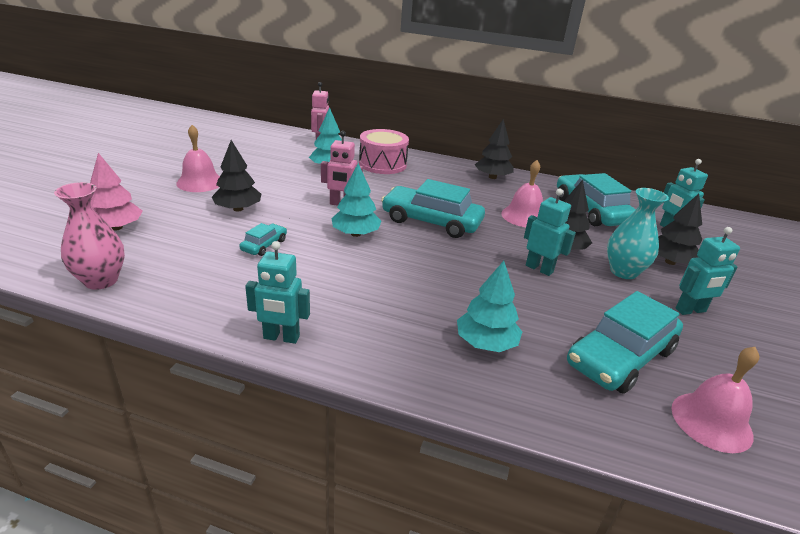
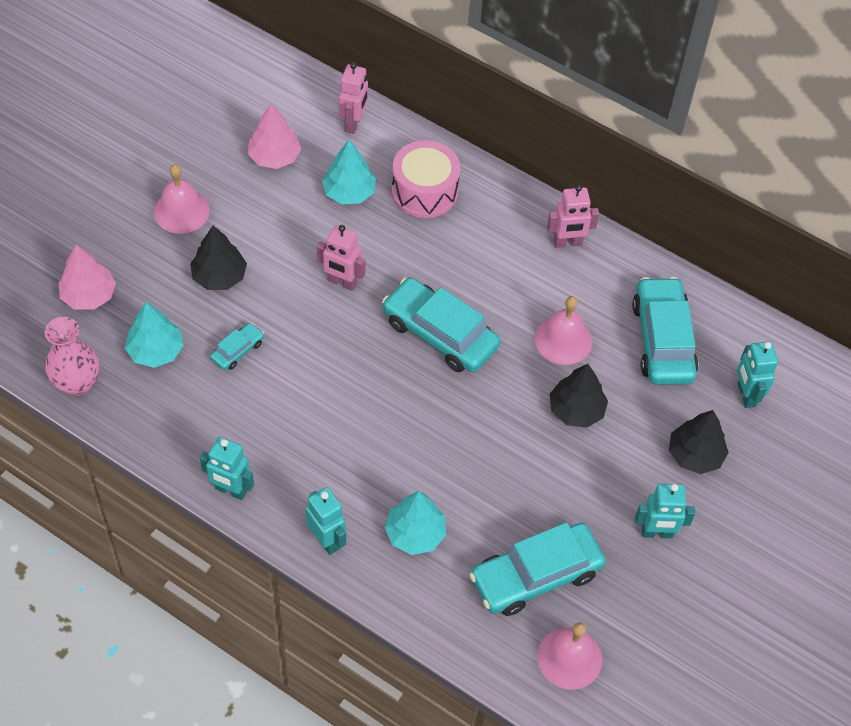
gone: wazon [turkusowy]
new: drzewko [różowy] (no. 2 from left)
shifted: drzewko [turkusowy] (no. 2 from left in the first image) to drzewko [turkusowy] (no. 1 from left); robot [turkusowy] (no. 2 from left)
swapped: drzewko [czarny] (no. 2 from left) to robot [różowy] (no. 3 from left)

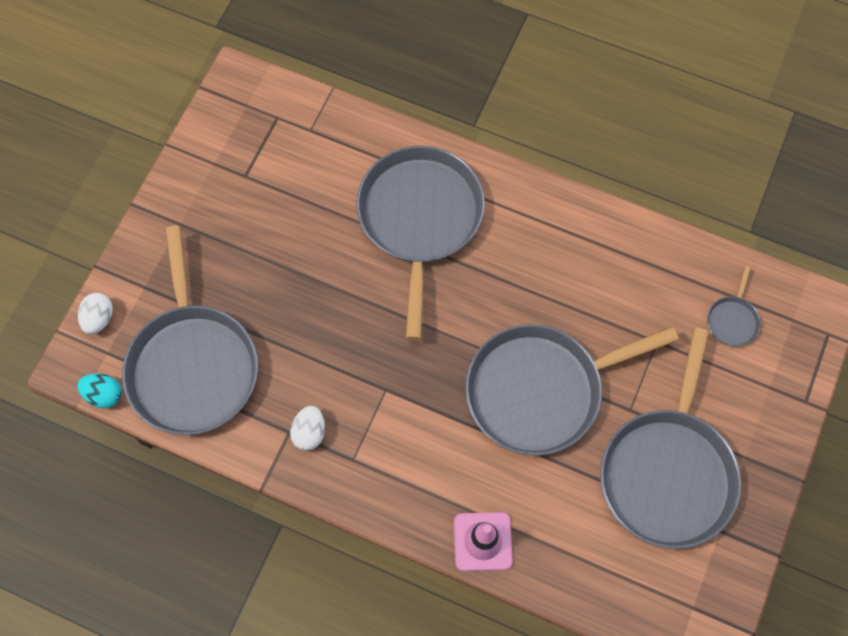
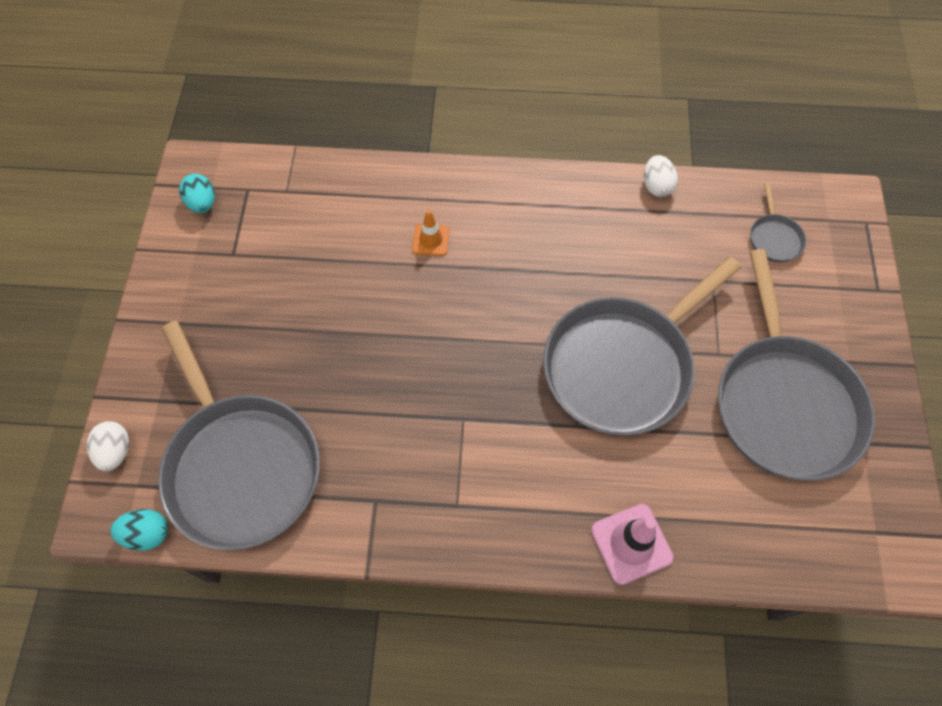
new: jajko [turkusowy] (no. 2 from left)
shifted: jajko [biały] (no. 2 from left)
swapped: patelnia [szary] (no. 2 from left) to pachołek [pomarańczowy]

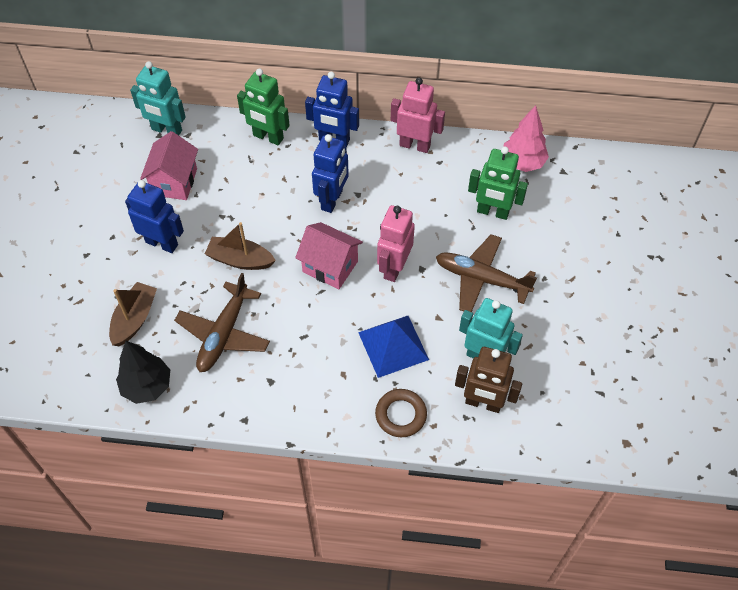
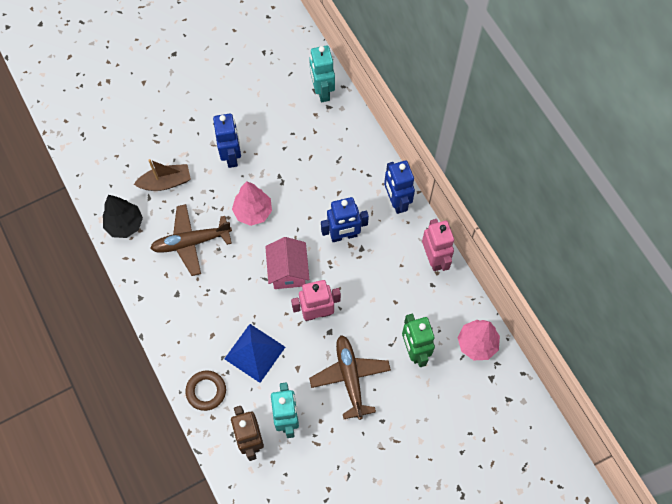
gone: robot [zielony] (no. 1 from left); domek [różowy] (no. 1 from left)
swapped: łódka [brązowy] (no. 2 from left) to drzewko [różowy] (no. 1 from left)

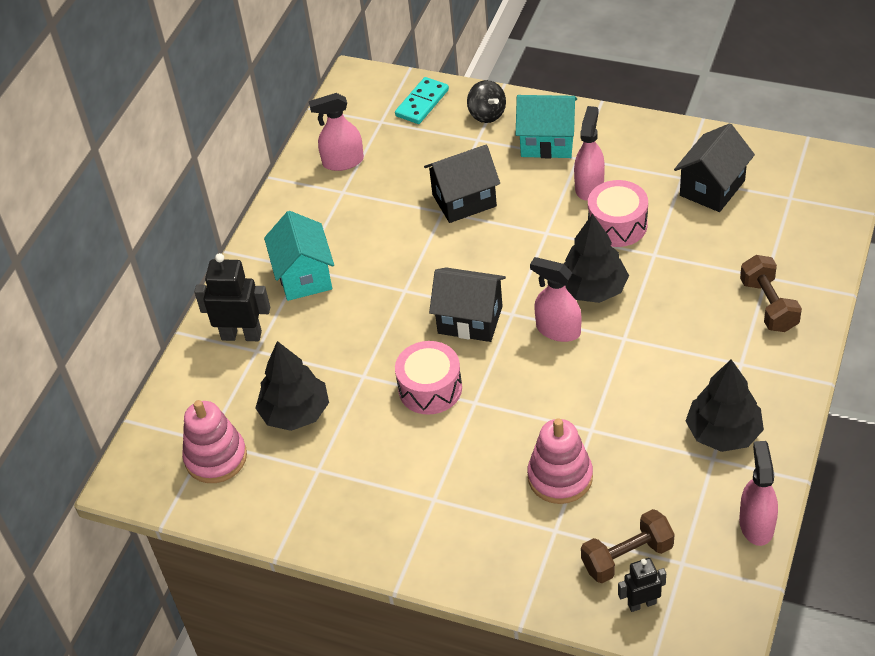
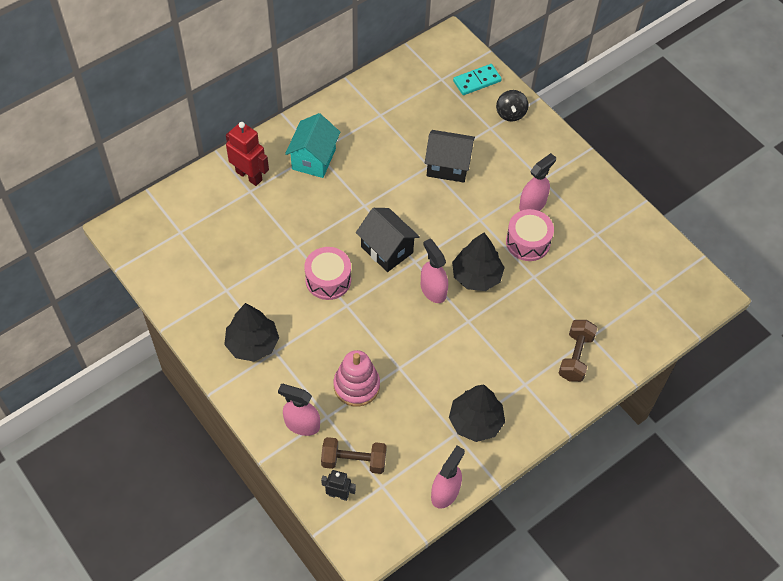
gone: domek [turkusowy] (no. 2 from left); domek [czarny] (no. 3 from left); zabawka nakładanka [różowy] (no. 1 from left)
shifted: spryskiwacz [różowy] (no. 1 from left); drzewko [czarny] (no. 1 from left)
repainted: robot [czarny] (no. 1 from left) to robot [czerwony]

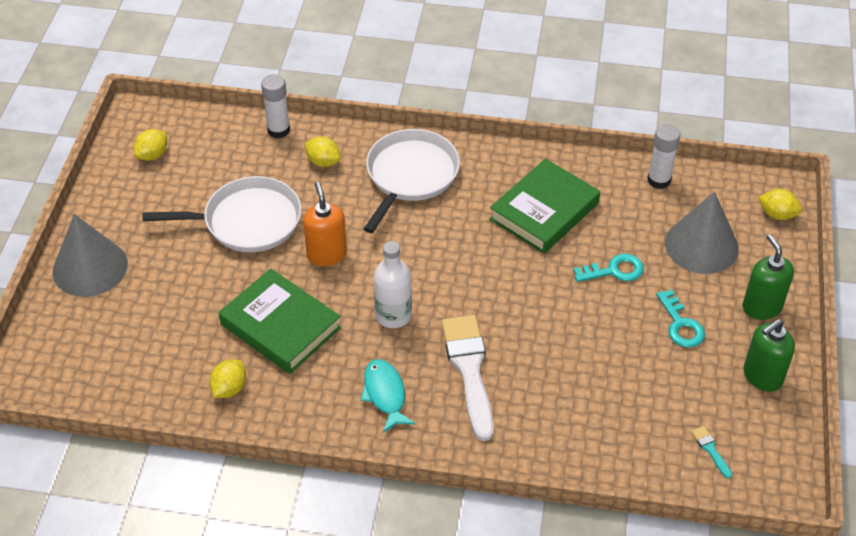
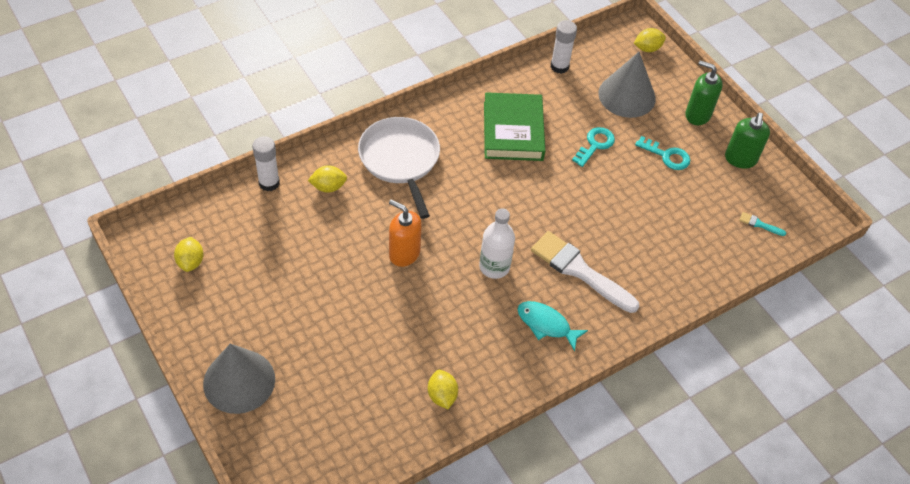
gone: patelnia [biały] (no. 1 from left); książka [zielony] (no. 1 from left)

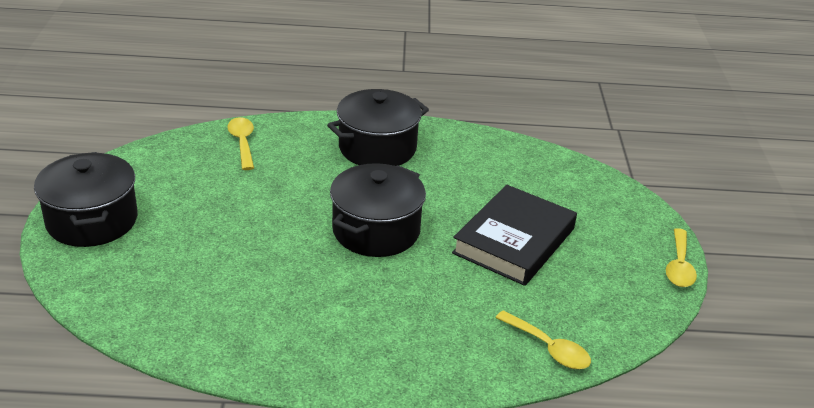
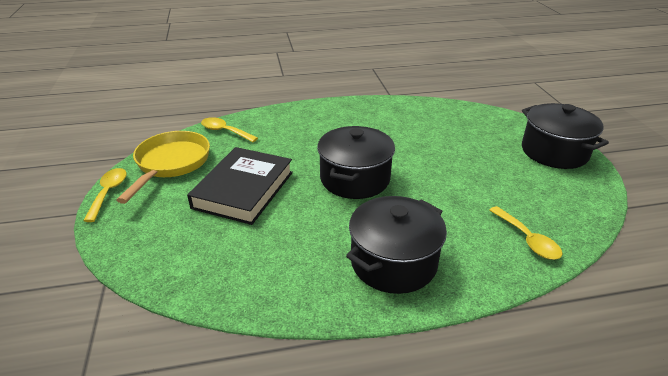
new: patelnia [żółty]

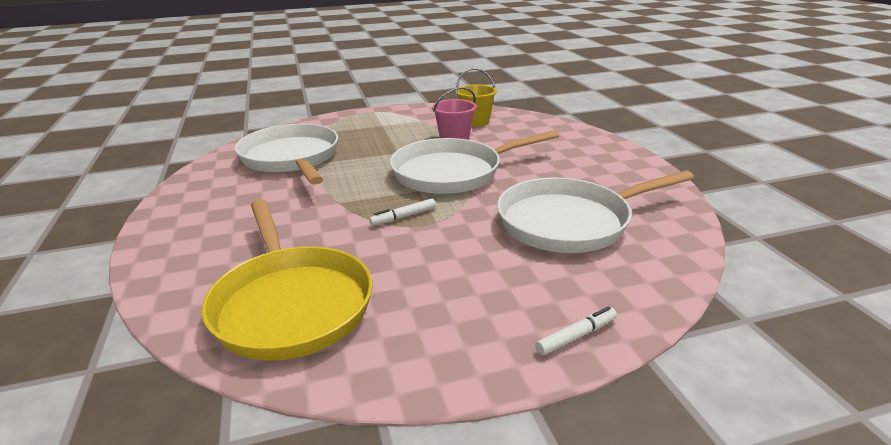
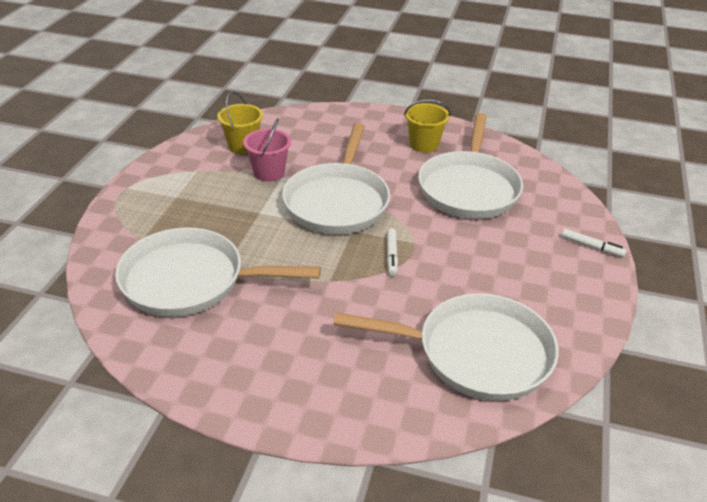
new: wiadro [żółty] (no. 2 from left)
repainted: patelnia [żółty] to patelnia [biały] (no. 3 from left)
rotated: flamaster [biały] (no. 2 from left) 120 degrees clockwise

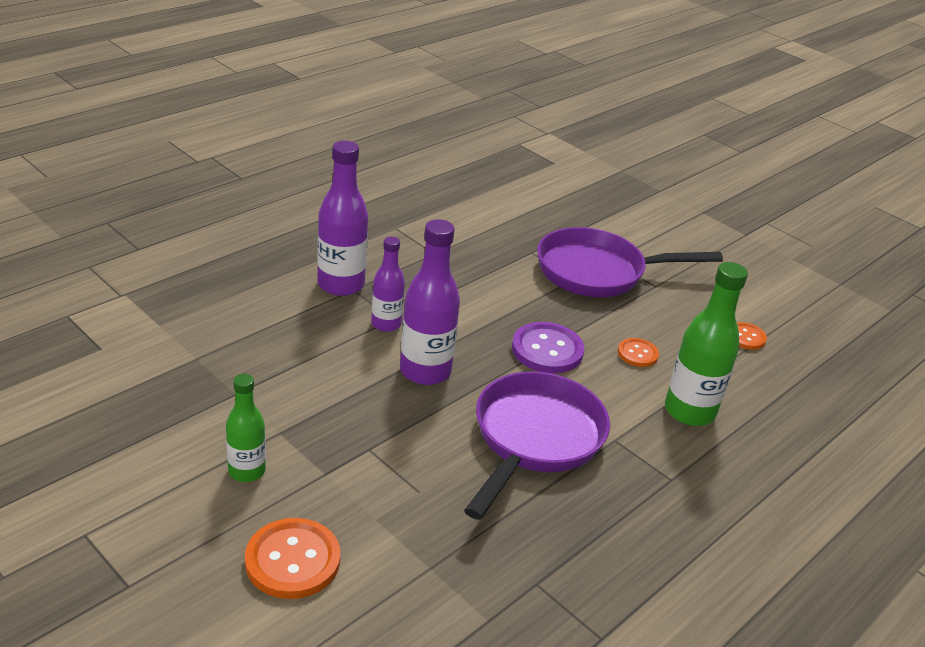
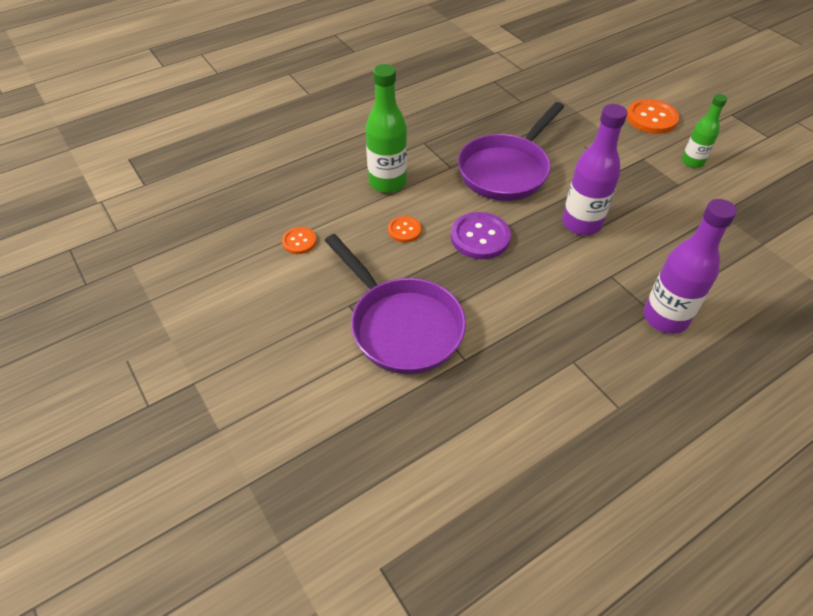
gone: butelka [fioletowy] (no. 2 from left)
rotated: patelnia [fioletowy] (no. 2 from left in the first image) 45 degrees clockwise

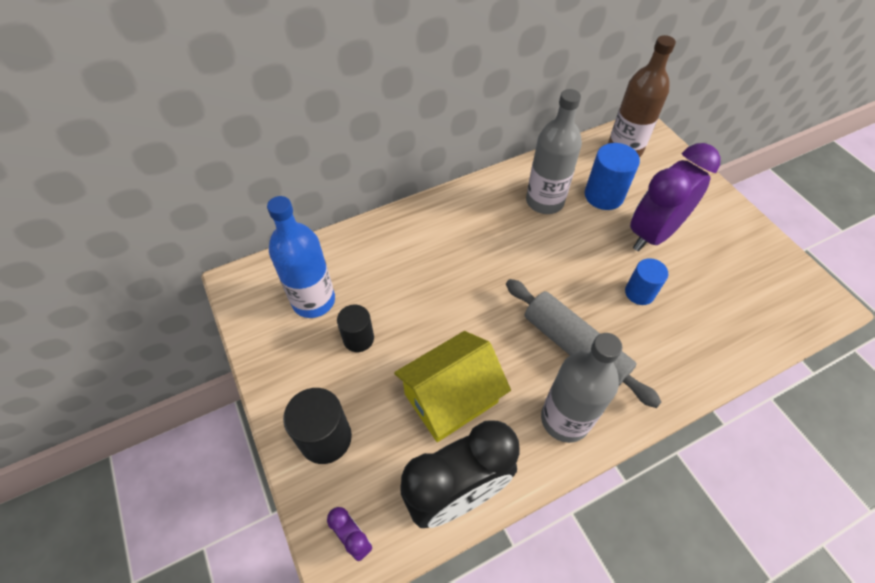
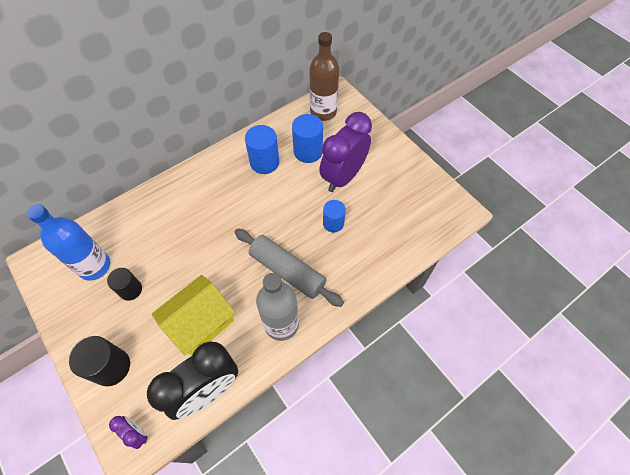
swapped: butelka [szary] (no. 1 from left) to walec [niebieski] (no. 1 from left)

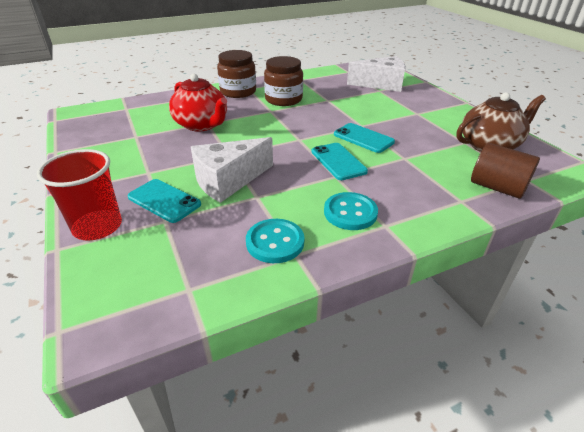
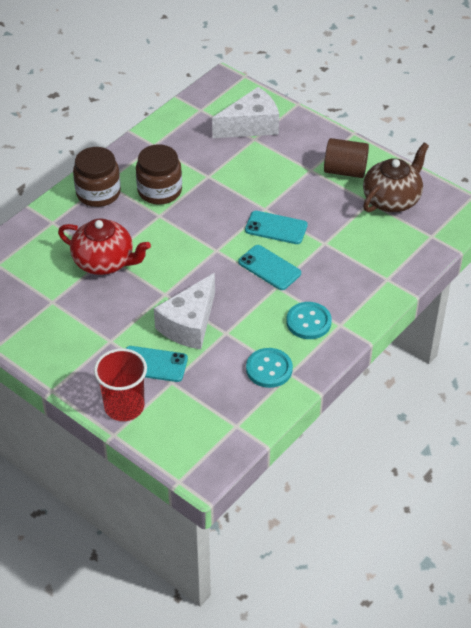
shifted: walec [brązowy]

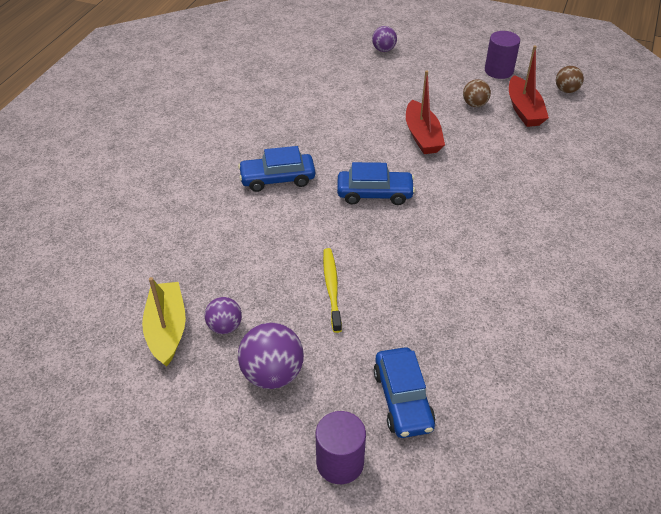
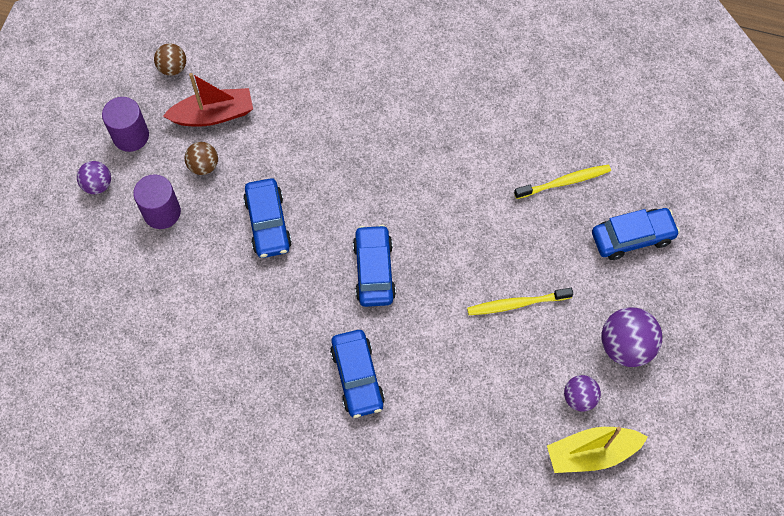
new: szczoteczka do zębów [żółty] (no. 2 from left)
shifted: piłka [fioletowy] (no. 3 from left in the first image) to piłka [fioletowy] (no. 1 from left); walec [fioletowy] (no. 1 from left in the first image) to walec [fioletowy] (no. 2 from left)
swapped: łódka [czerwony] (no. 1 from left) to samochód [niebieski] (no. 1 from left)

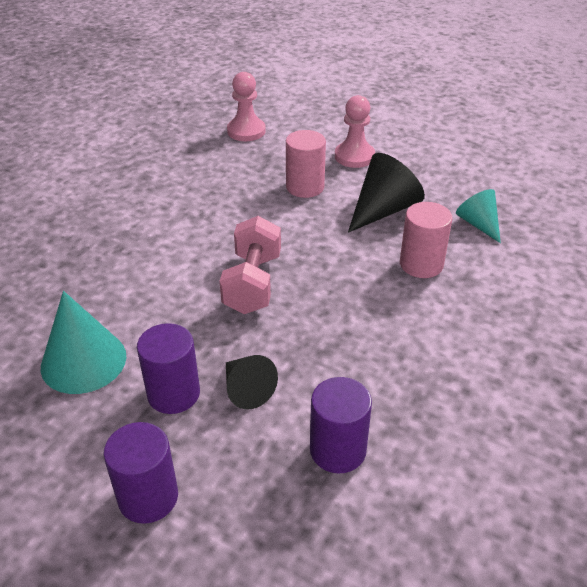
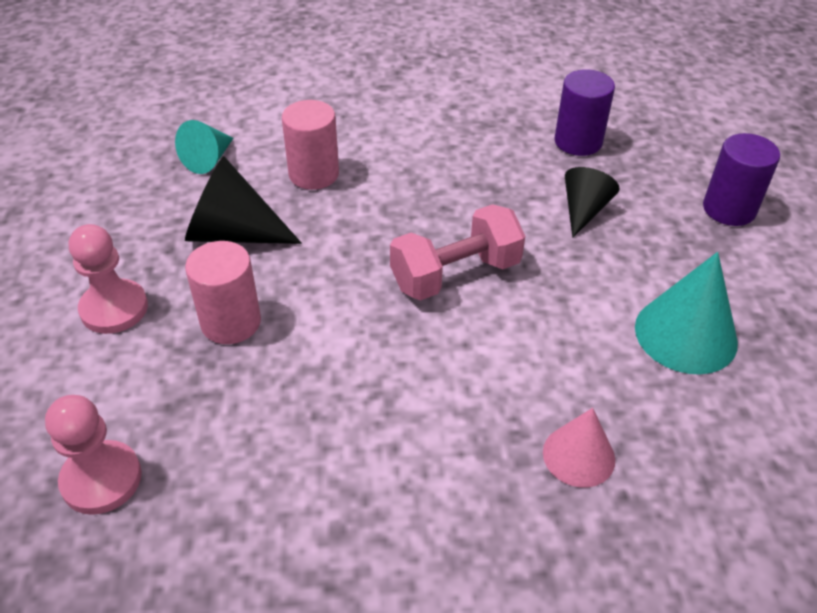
gone: walec [fioletowy] (no. 2 from left)
new: stożek [różowy]

